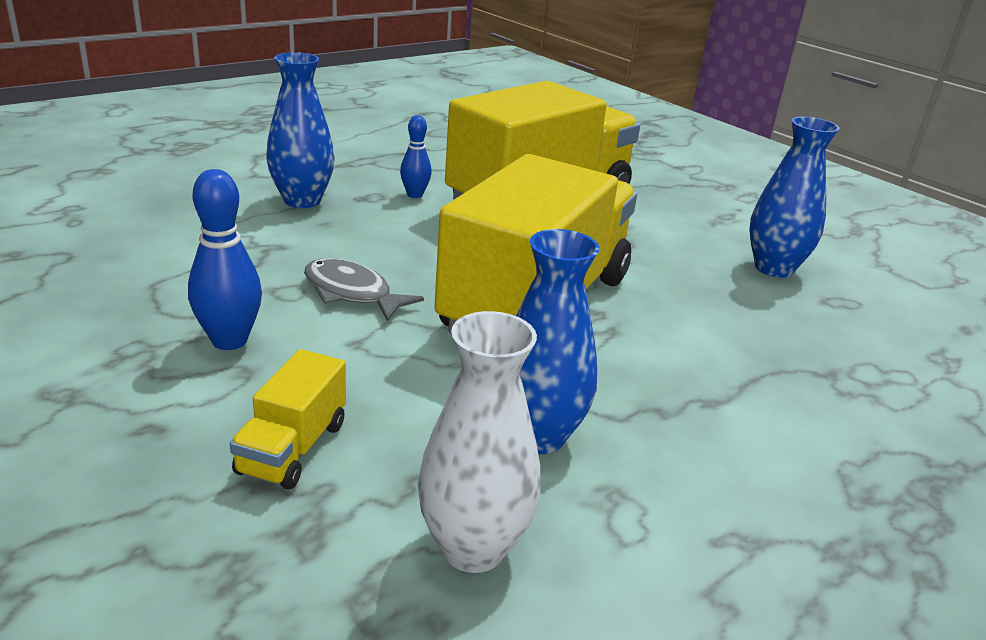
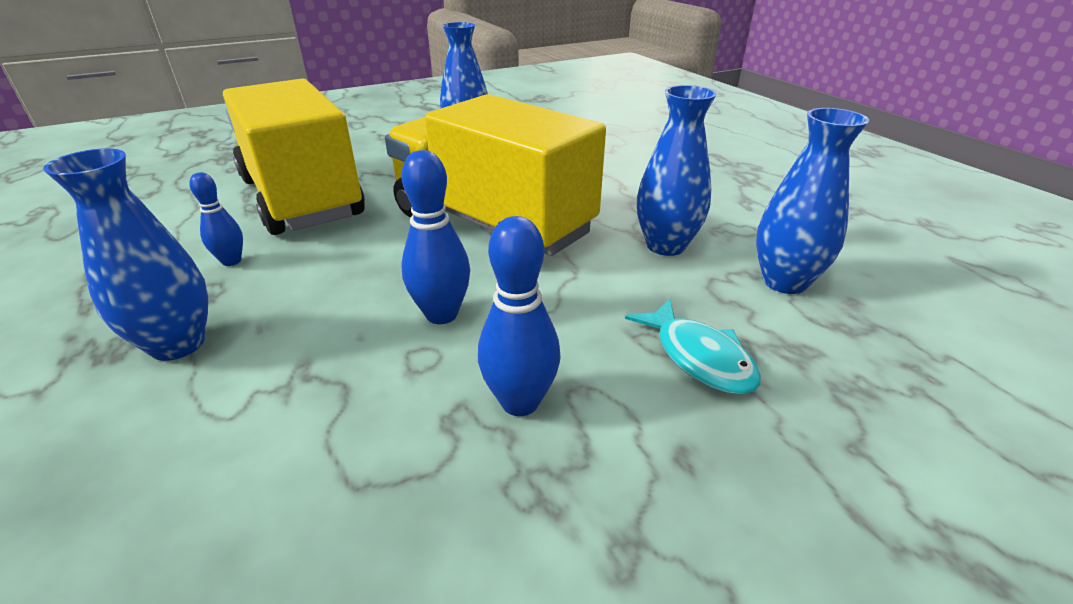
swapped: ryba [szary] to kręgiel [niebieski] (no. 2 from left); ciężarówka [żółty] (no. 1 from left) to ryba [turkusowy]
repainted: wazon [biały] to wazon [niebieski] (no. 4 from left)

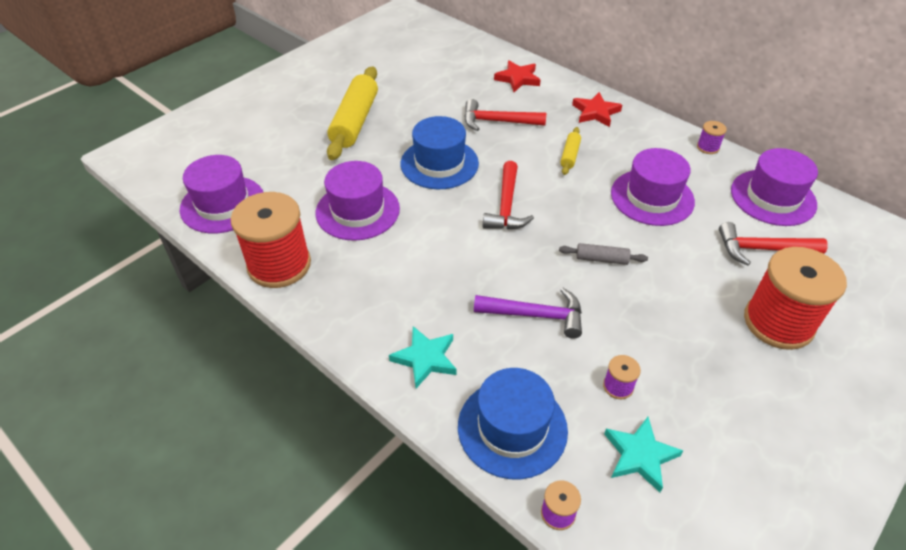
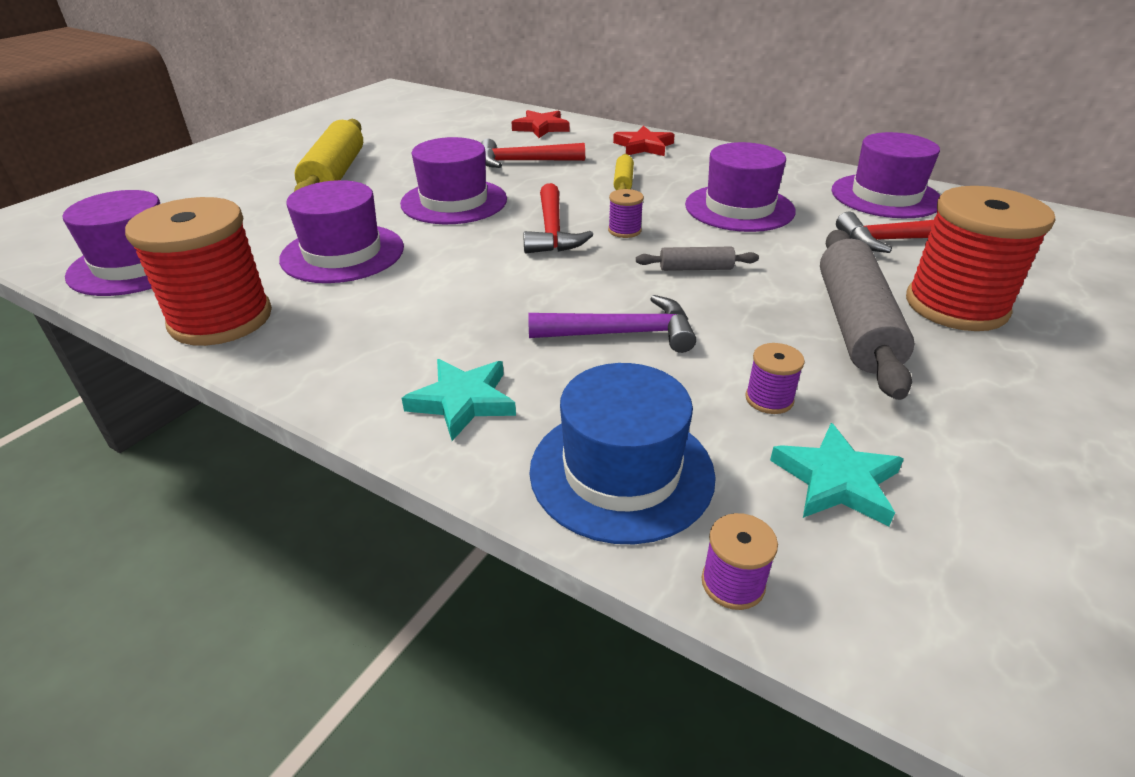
new: wałek do ciasta [szary] (no. 2 from left)
shifted: szpulka [fioletowy] (no. 3 from left in the first image) to szpulka [fioletowy] (no. 1 from left)
repainted: kapelusz [niebieski] (no. 1 from left) to kapelusz [fioletowy] (no. 3 from left)

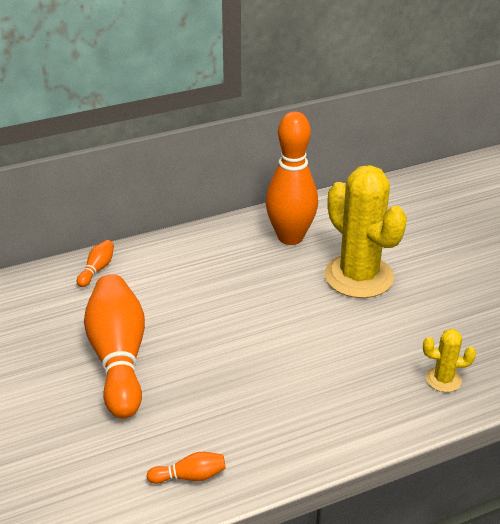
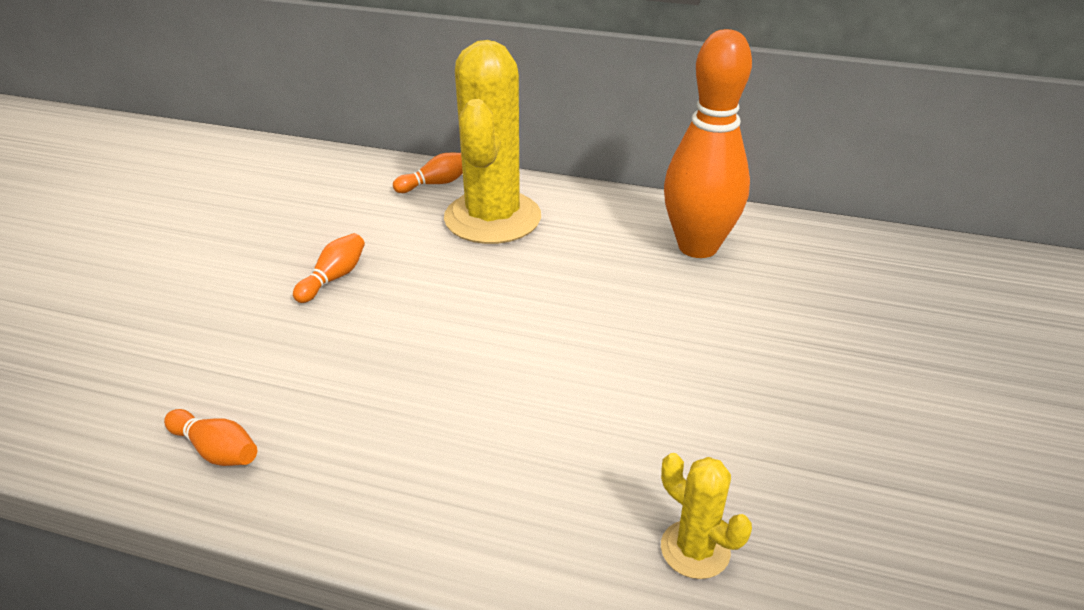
shifted: kaktus [żółty] (no. 1 from left)
scaled: kręgiel [pomarańczowy] (no. 2 from left) x0.41

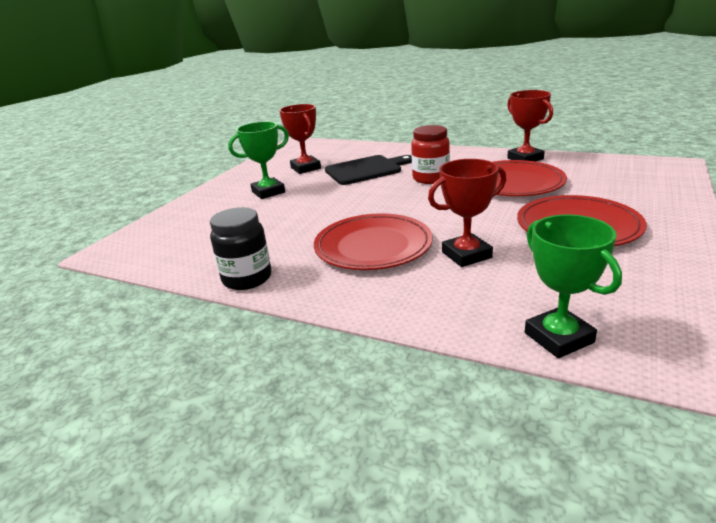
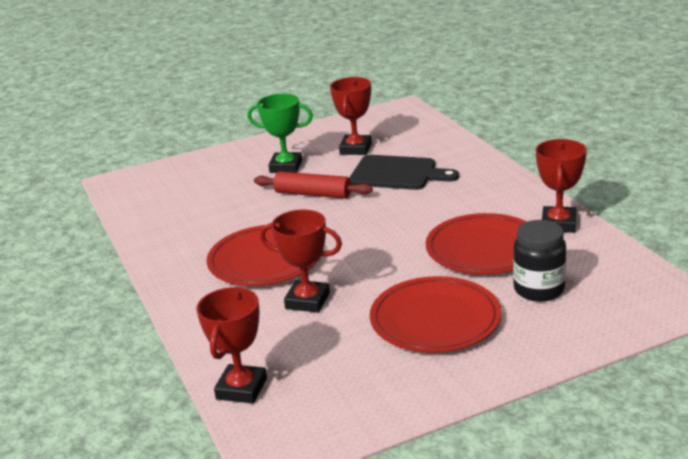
gone: słoik [czerwony]
new: wałek do ciasta [czerwony]
shifted: słoik [czarny]
repainted: puchar [zielony] (no. 2 from left) to puchar [czerwony] (no. 1 from left)

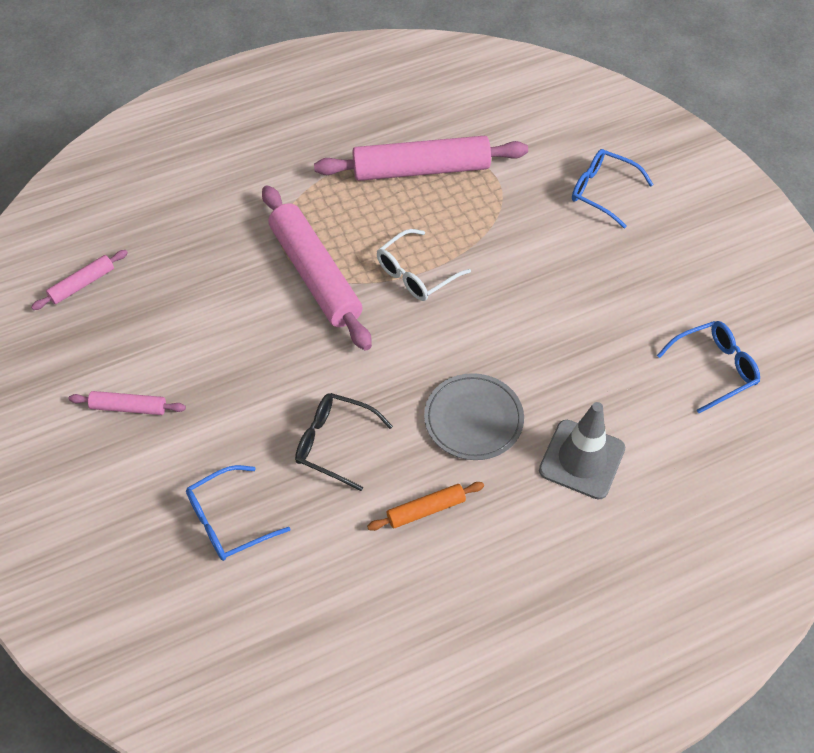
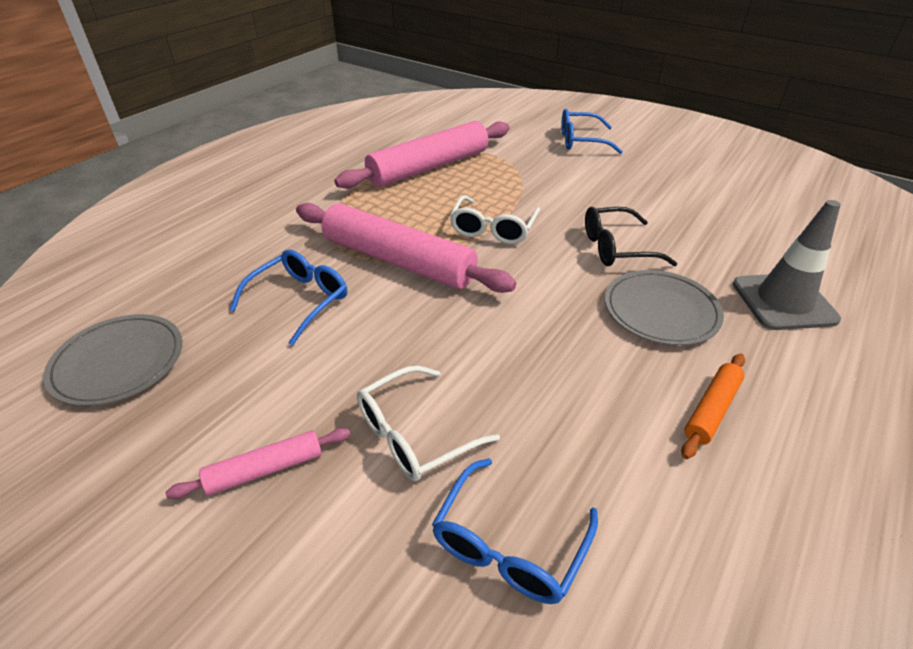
new: okulary [biały] (no. 1 from left)
shifted: okulary [niebieski] (no. 3 from left in the first image) to okulary [niebieski] (no. 1 from left); okulary [czarny]
swapped: wałek do ciasta [różowy] (no. 1 from left) to talerz [szary] (no. 1 from left)

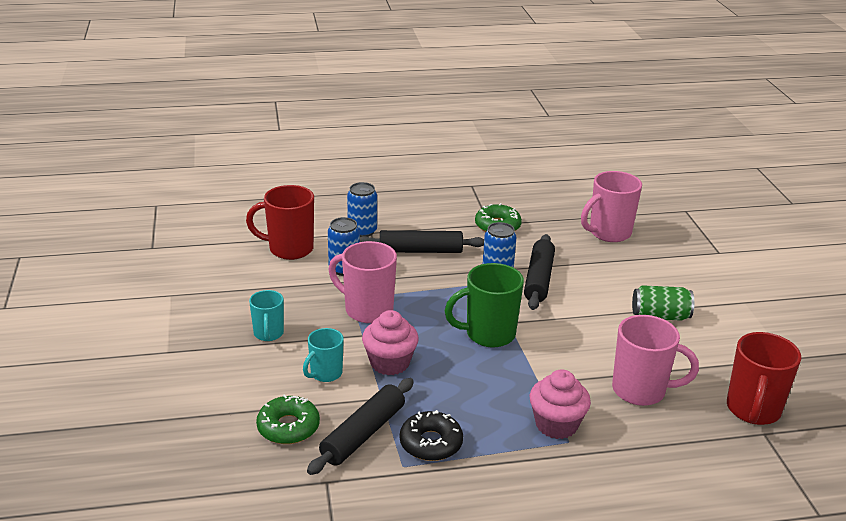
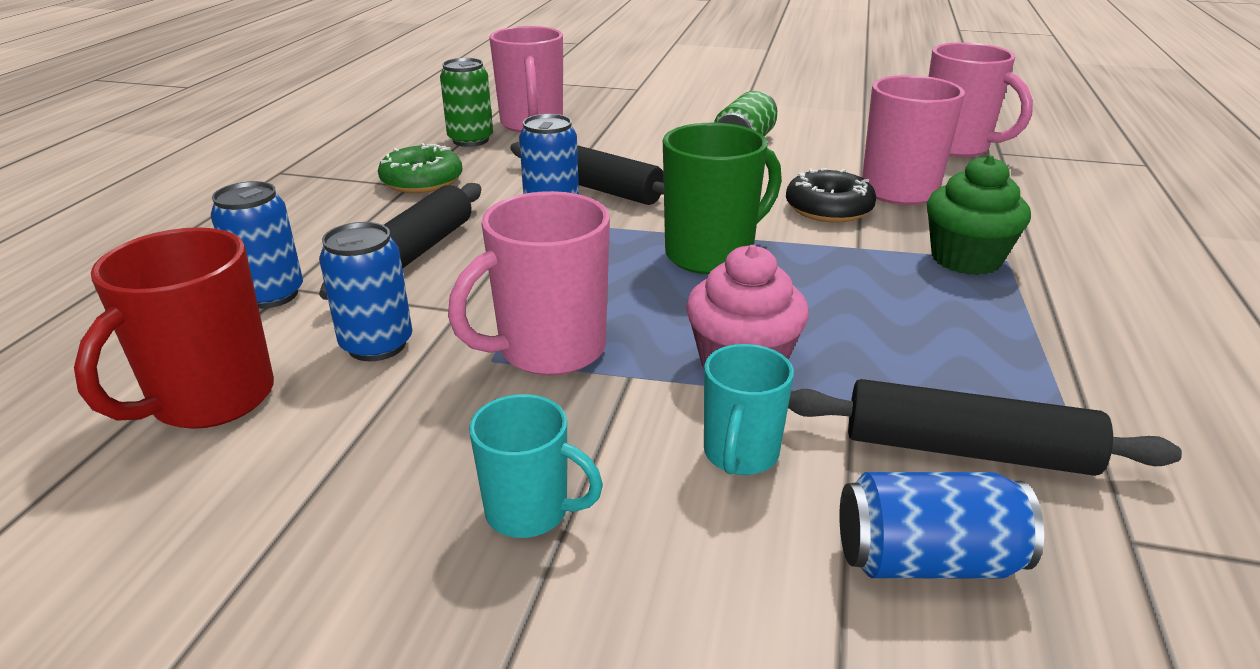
new: puszka [zielony] (no. 1 from left)
shifted: donut [czarny]
swapped: donut [zielony] (no. 1 from left) to puszka [niebieski] (no. 4 from left)
repainted: kubek [czerwony] (no. 2 from left) to kubek [różowy] (no. 4 from left); muffinka [różowy] (no. 2 from left) to muffinka [zielony]
rotated: kubek [zielony] 135 degrees counterclockwise; kubek [turkusowy] (no. 2 from left) 45 degrees clockwise; wałek do ciasta [czarny] (no. 1 from left in the first image) 45 degrees counterclockwise

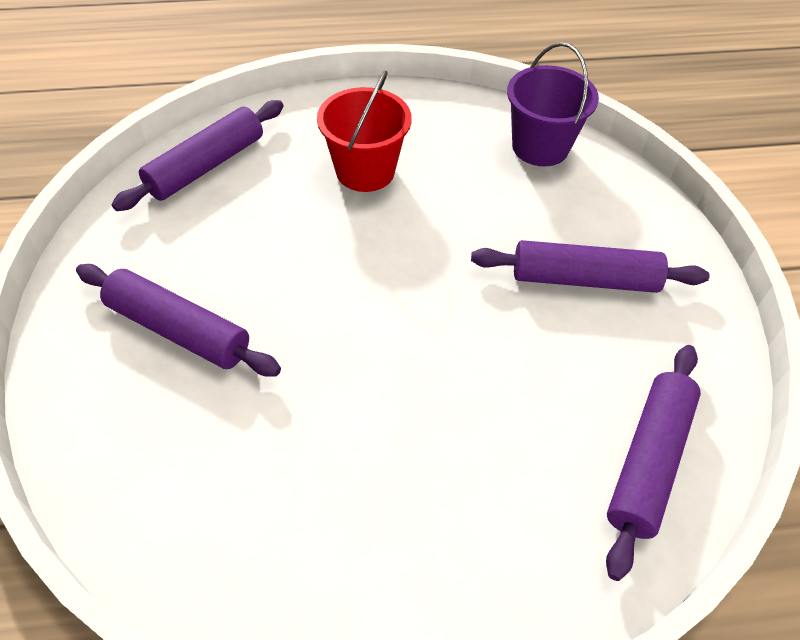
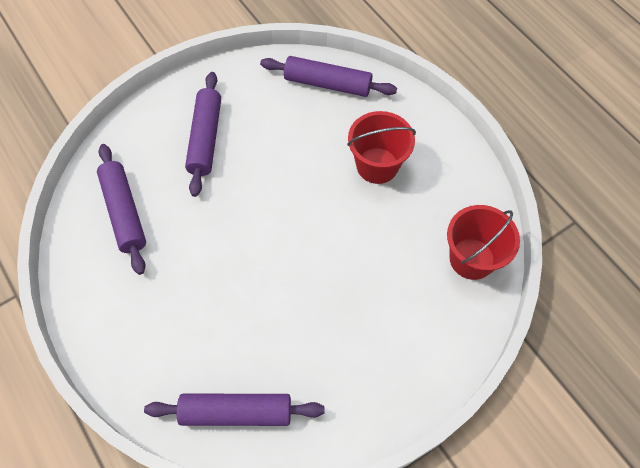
shifted: wałek do ciasta [fioletowy] (no. 3 from left in the first image) to wałek do ciasta [fioletowy] (no. 1 from left)
repainted: wiadro [fioletowy] to wiadro [czerwony] (no. 2 from left)

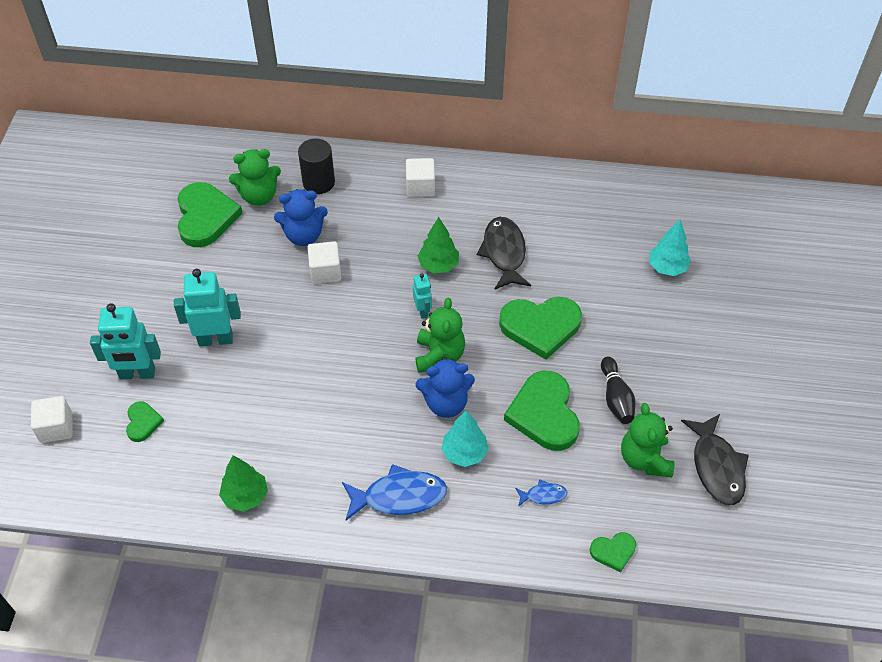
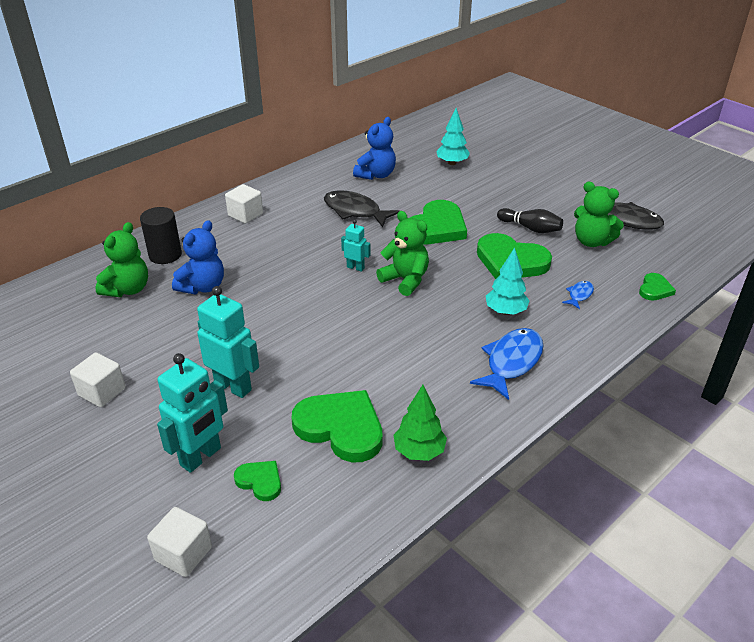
gone: drzewko [zielony] (no. 2 from left)
shifted: serce [zielony] (no. 2 from left); sześcian [biały] (no. 2 from left in the first image) to sześcian [biały] (no. 1 from left); miś [niebieski] (no. 2 from left)
rotated: robot [turkusowy] (no. 2 from left) 90 degrees clockwise

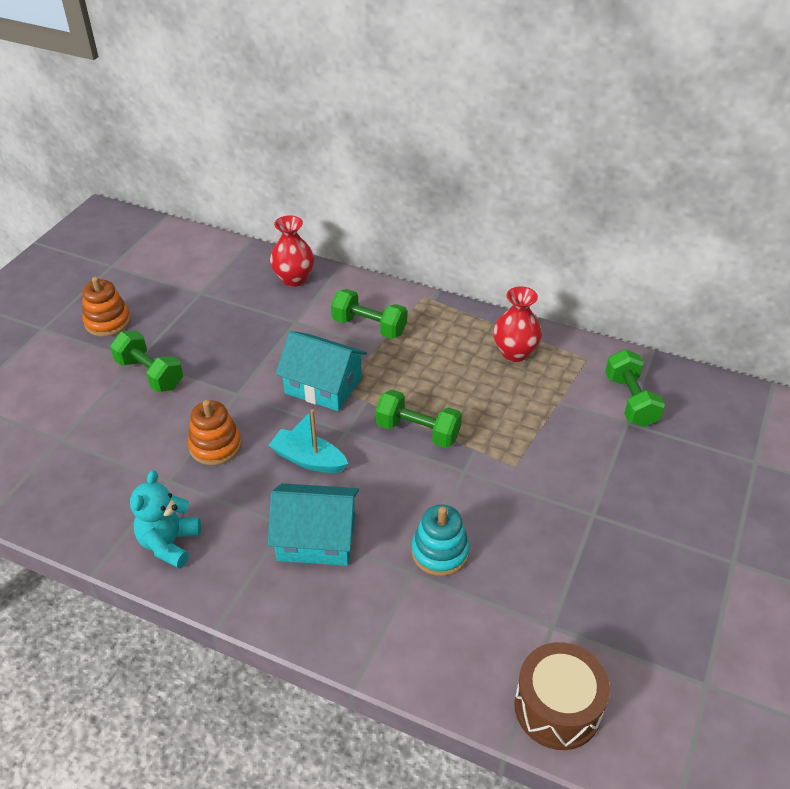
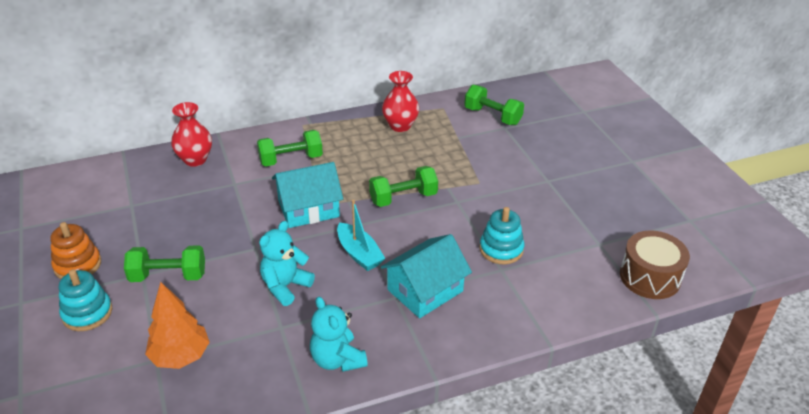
new: zabawka nakładanka [turkusowy] (no. 1 from left); drzewko [pomarańczowy]
swapped: zabawka nakładanka [pomarańczowy] (no. 2 from left) to miś [turkusowy] (no. 1 from left)
rotated: łódka [turkusowy] 105 degrees counterclockwise

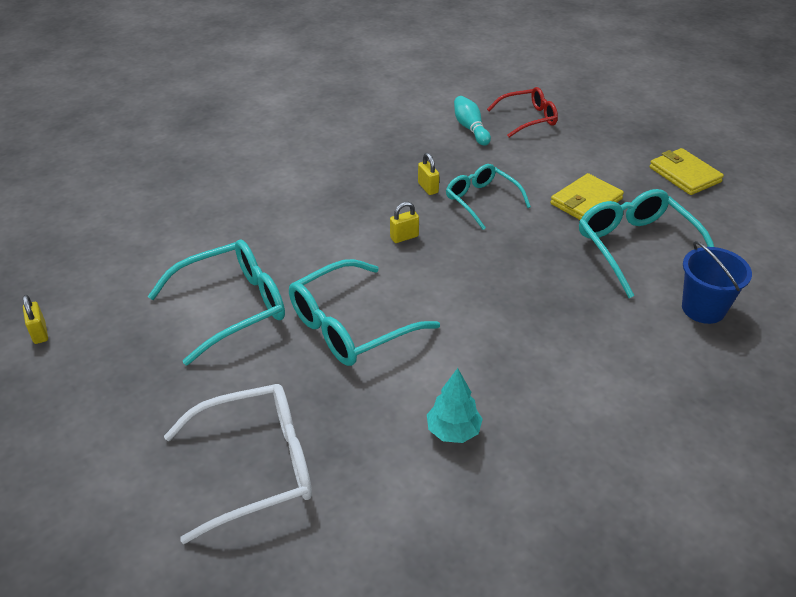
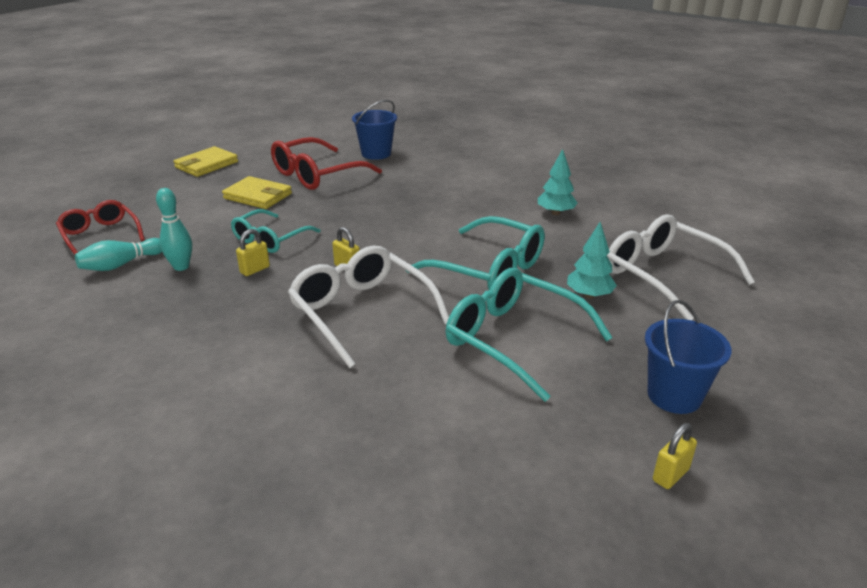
new: kręgiel [turkusowy] (no. 2 from left); drzewko [turkusowy] (no. 2 from left); okulary [biały] (no. 1 from left); wiadro [niebieski] (no. 2 from left)
repainted: okulary [turkusowy] (no. 4 from left) to okulary [czerwony] (no. 2 from left)

